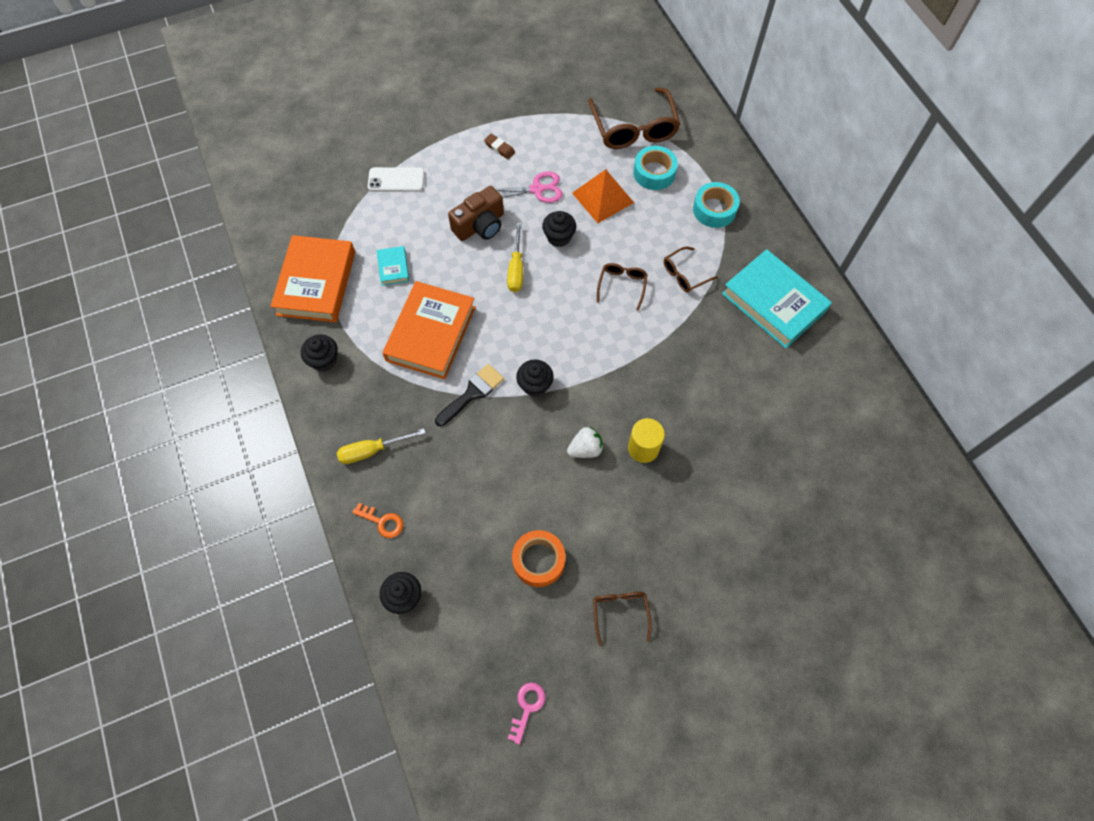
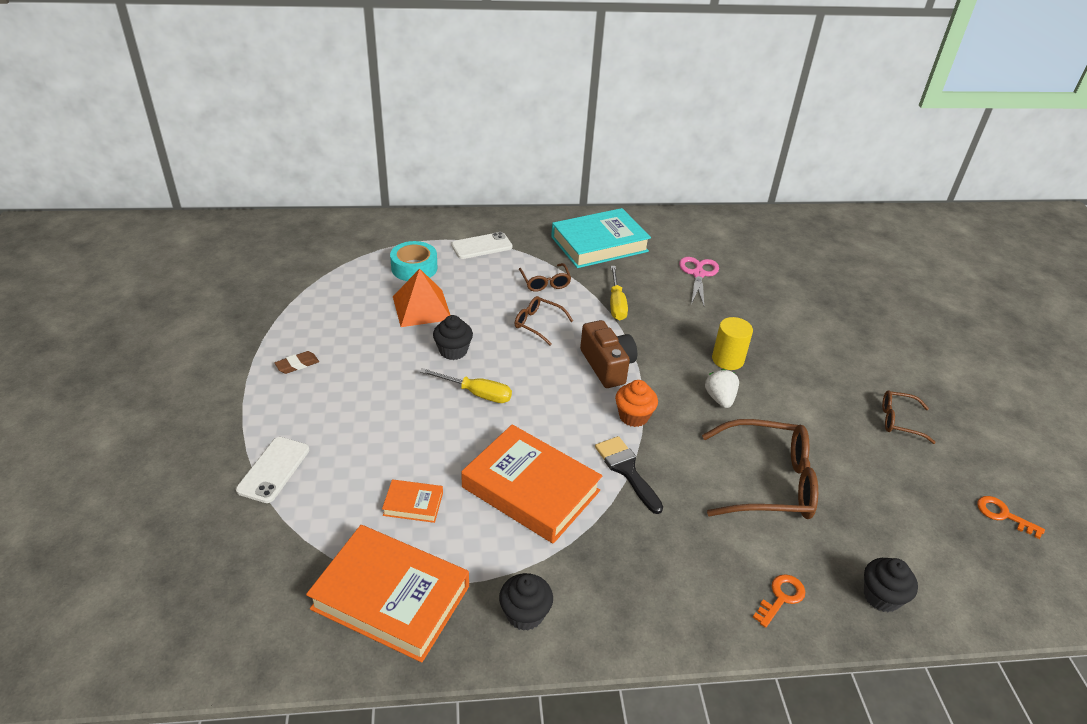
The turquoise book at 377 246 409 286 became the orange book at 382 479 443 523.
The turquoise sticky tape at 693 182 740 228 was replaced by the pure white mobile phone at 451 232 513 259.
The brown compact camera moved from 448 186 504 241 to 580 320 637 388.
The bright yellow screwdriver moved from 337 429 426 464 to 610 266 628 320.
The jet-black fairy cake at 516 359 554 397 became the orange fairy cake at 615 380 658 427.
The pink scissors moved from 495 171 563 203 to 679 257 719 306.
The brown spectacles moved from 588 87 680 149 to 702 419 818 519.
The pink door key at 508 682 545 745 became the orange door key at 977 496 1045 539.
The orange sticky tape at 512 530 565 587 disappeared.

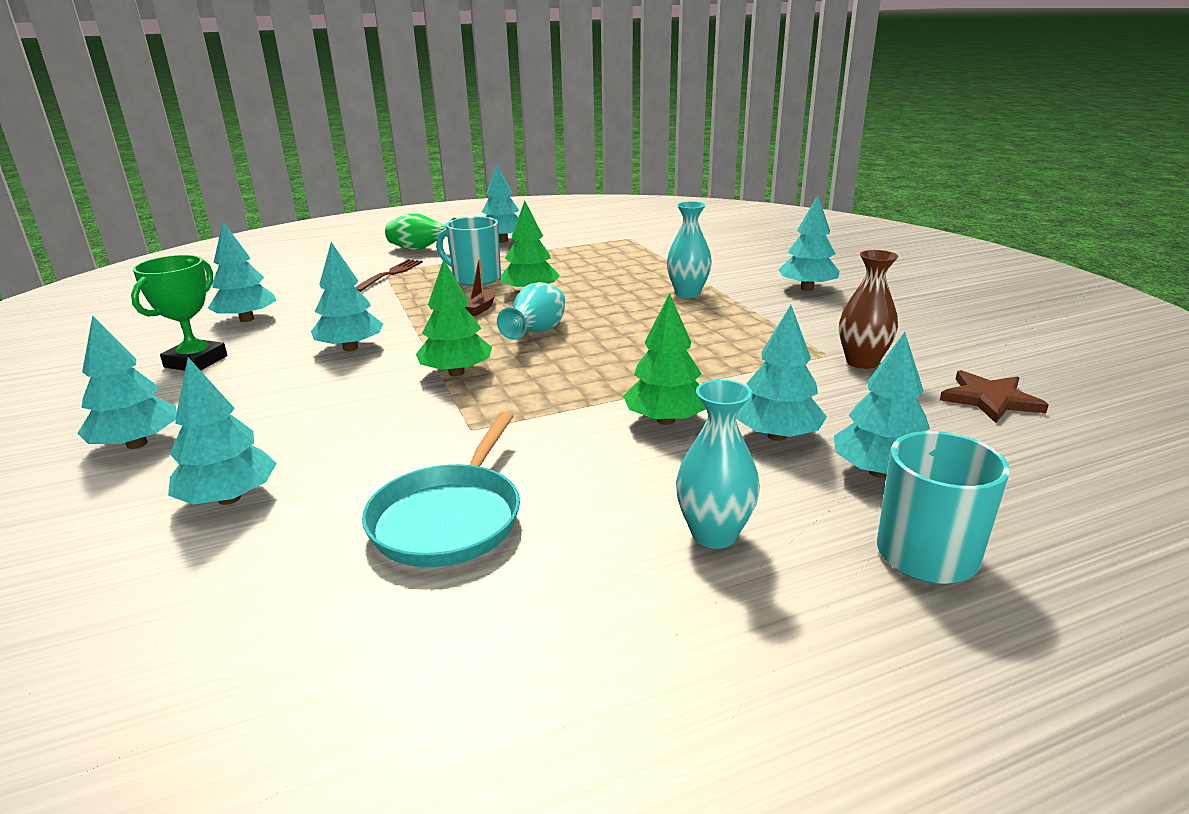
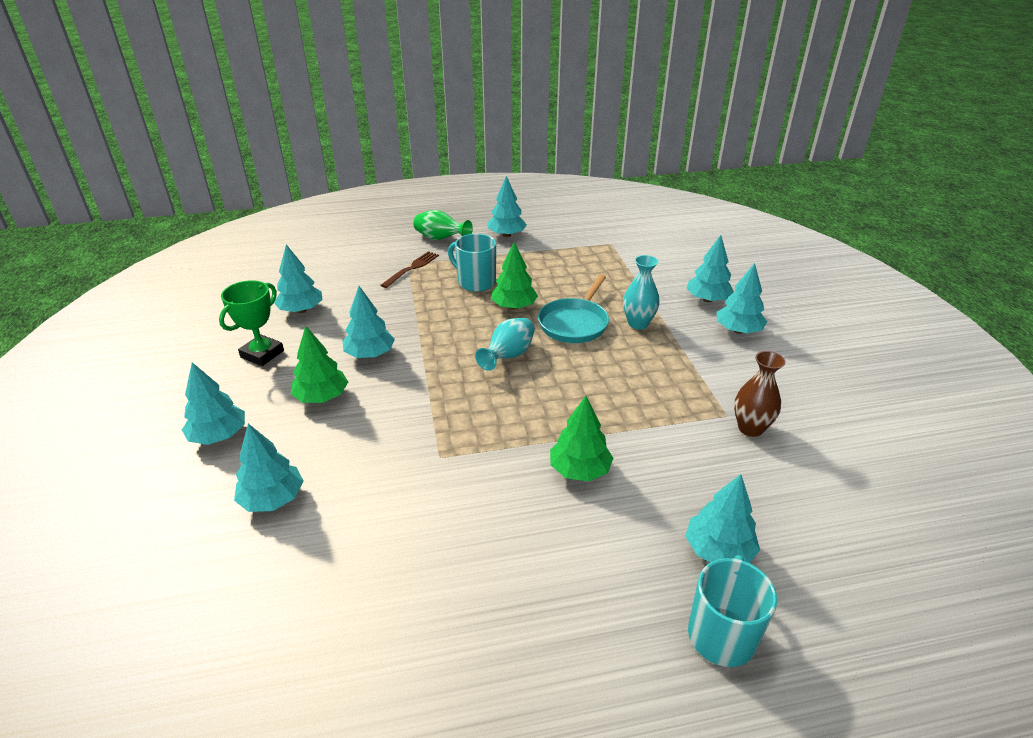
The leaf-green toy tree moved from 416 259 492 376 to 291 326 348 403.
The turquoise frying pan moved from 362 412 520 567 to 538 274 609 343.
The turquoise toy tree moved from 736 305 827 441 to 686 235 734 302.
The brown toy boat at 465 259 496 316 disappeared.
The turquoise vase at 676 380 760 549 disappeared.
The brown five-pointed star at 940 370 1049 423 disappeared.

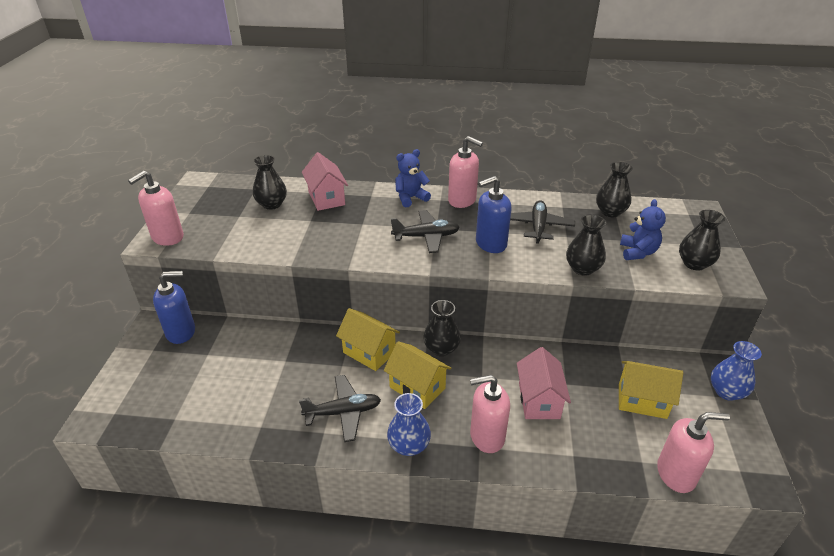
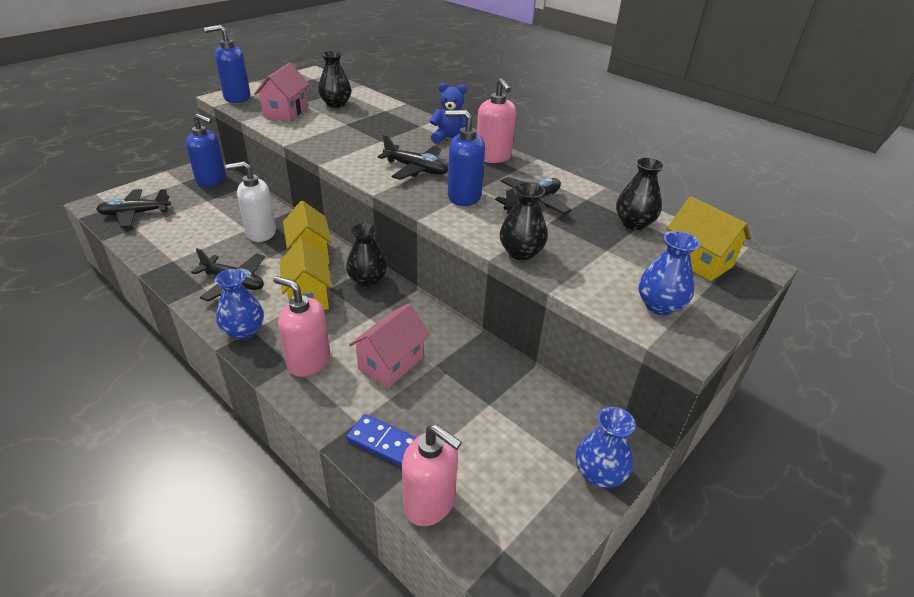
The jet-black toy plane at 96 189 171 228 appeared.
The pink soap pump at 128 171 184 246 became the blue soap pump at 204 25 251 103.
The pure white soap pump at 226 161 276 242 appeared.
The pink house moved from 302 152 348 211 to 254 63 310 121.
The blue domino at 346 414 417 467 appeared.
The jet-black vase at 679 210 725 271 became the blue vase at 639 231 700 315.
The bright yellow house moved from 619 361 683 419 to 666 196 751 281.
The blue teddy at 620 199 666 260 disappeared.

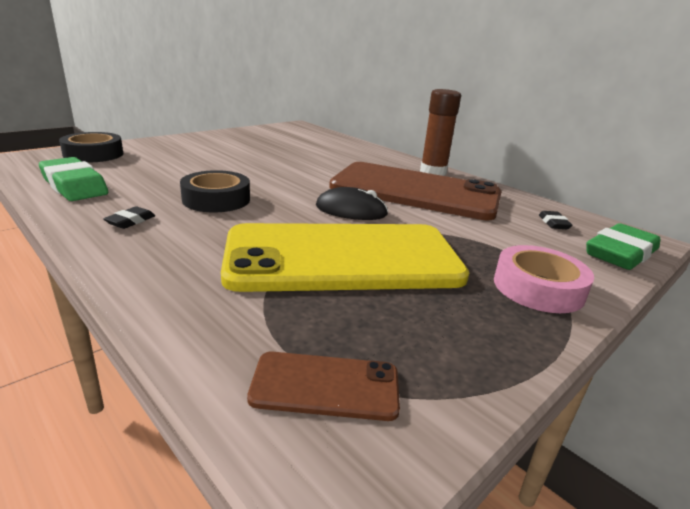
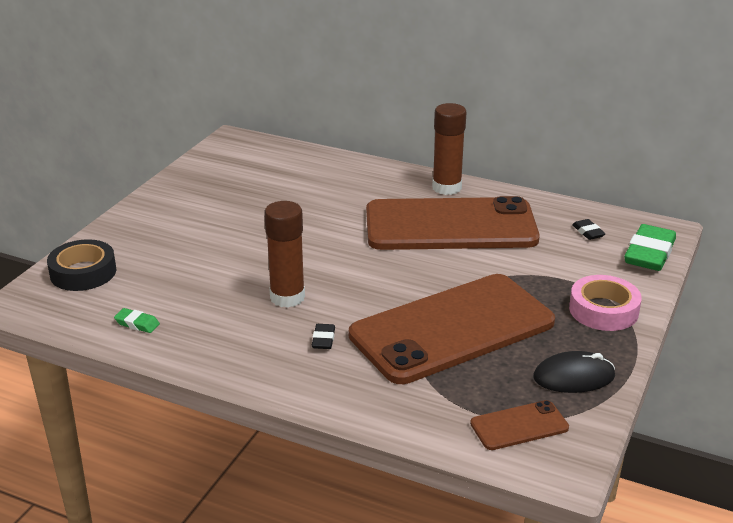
The leaf-green gum eraser at 39 157 109 201 changed to 0.47 times the size.
The jet-black sticky tape at 180 170 250 212 was replaced by the brown stick of glue at 264 201 305 308.
The jet-black gum eraser moved from 103 206 155 229 to 312 324 335 349.
The bright yellow mobile phone at 221 223 469 292 became the brown mobile phone at 349 274 555 384.
The jet-black PC mouse moved from 316 187 388 220 to 533 351 615 393.

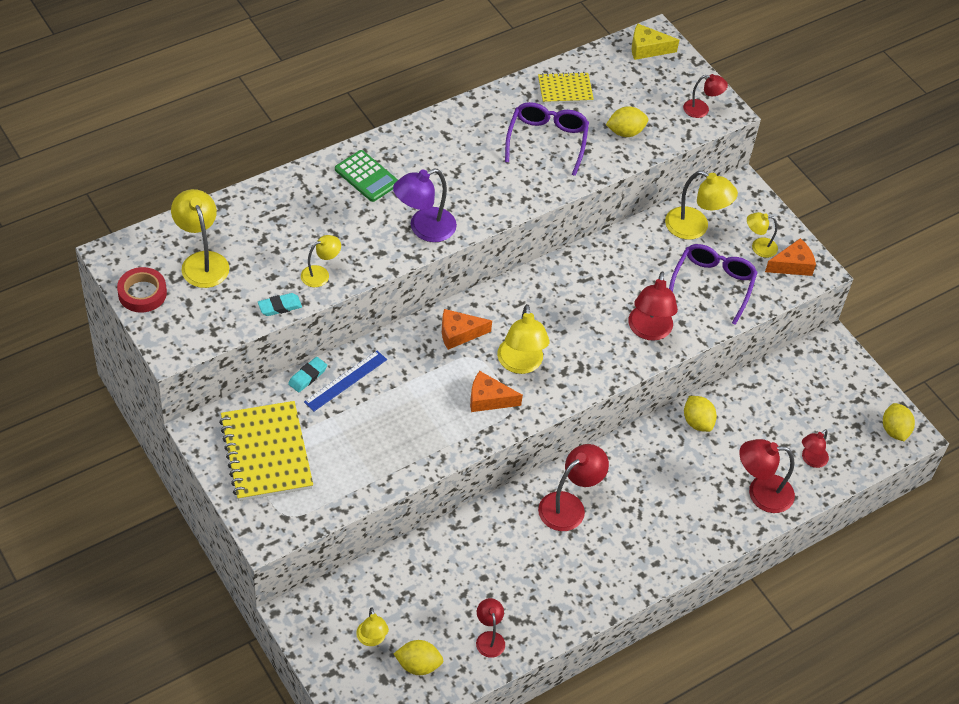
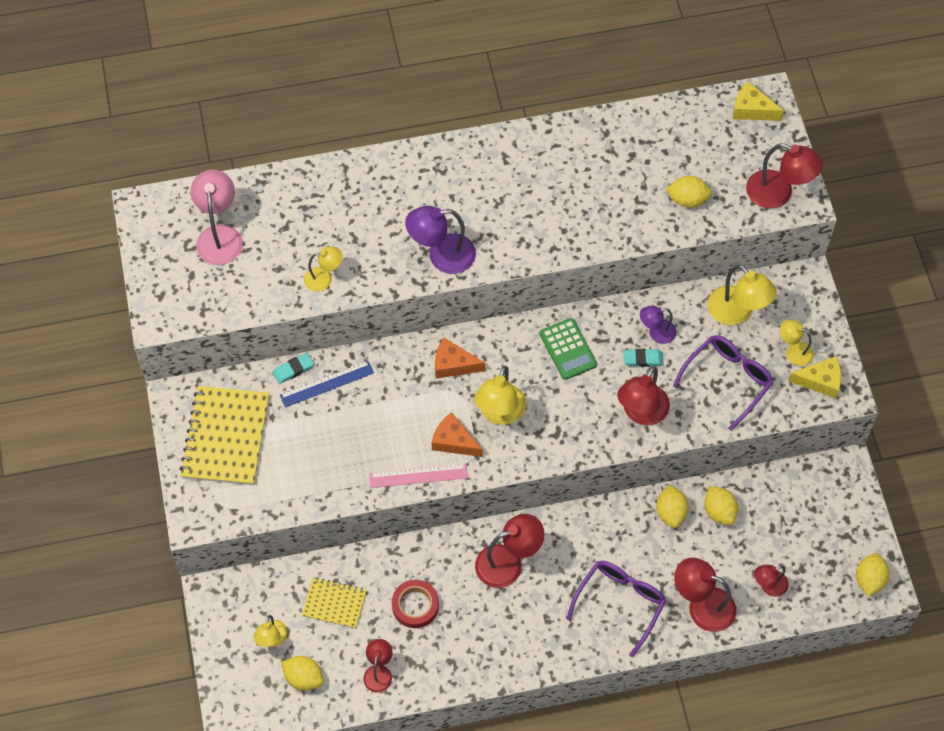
The bright yellow desk lamp at 171 189 229 288 became the pink desk lamp at 190 170 243 265.
The bright yellow exercise book moved from 538 72 594 104 to 302 577 366 629.
The pink ruler at 369 464 468 488 appeared.
The red sticky tape moved from 117 267 167 313 to 392 580 439 628.
The leaf-green calculator moved from 335 150 398 202 to 540 318 597 380.
The purple spectacles moved from 505 102 589 176 to 567 561 666 657.
The turquoise gum eraser moved from 258 293 302 316 to 623 349 664 367.
The purple desk lamp at 640 306 677 344 appeared.
The bright yellow lemon at 704 486 738 525 appeared.
The red desk lamp at 683 74 728 118 changed to 1.67 times the size.
The orange cheese wedge at 765 238 816 276 became the bright yellow cheese wedge at 788 356 841 398.

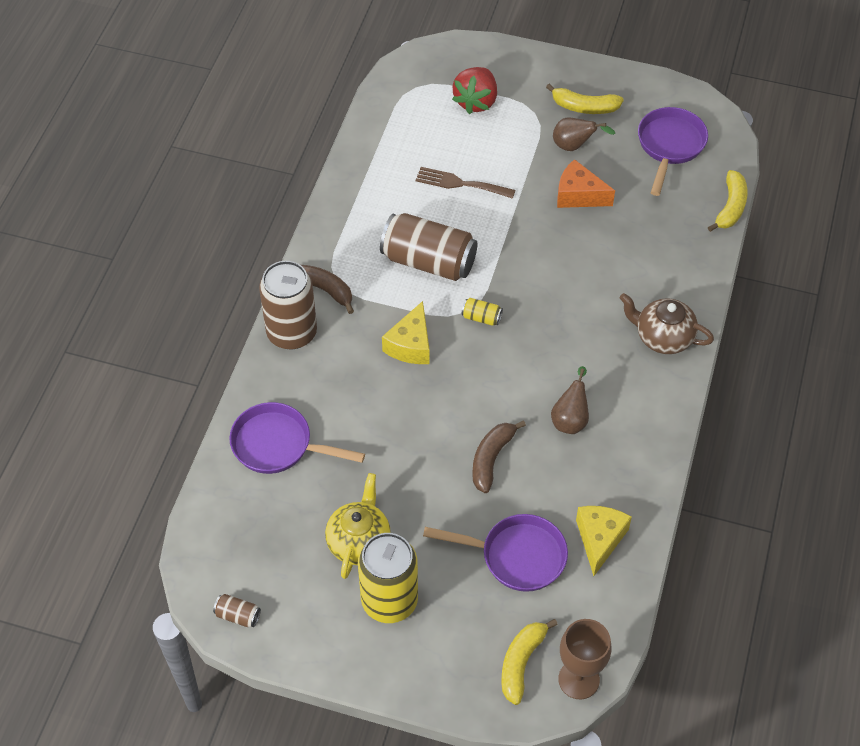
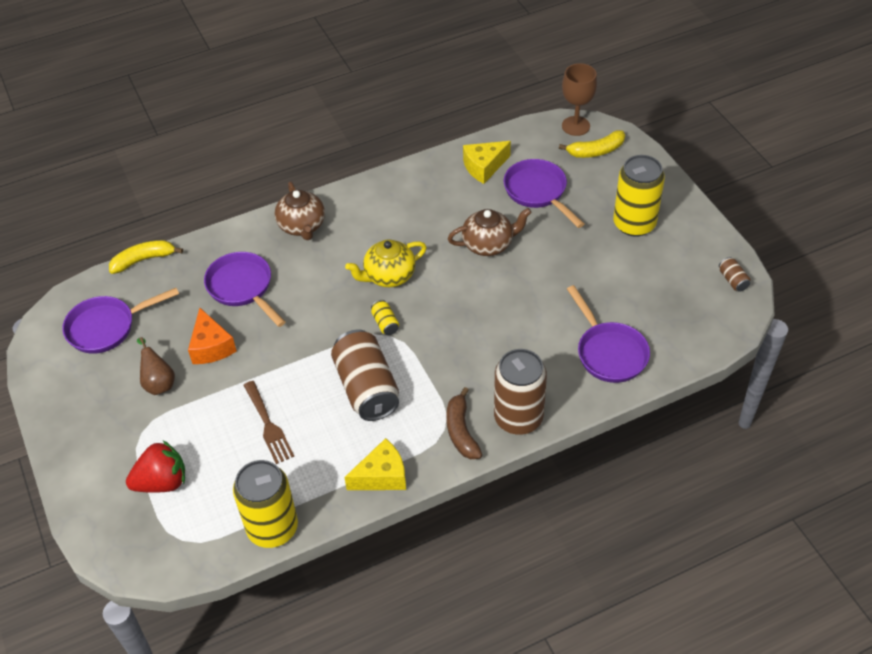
The purple frying pan at 204 252 285 327 appeared.
The bright yellow tin at 233 460 298 548 appeared.
The bright yellow cheese wedge moved from 382 301 430 364 to 344 438 406 490.
The bright yellow teapot moved from 325 473 391 579 to 345 240 427 287.
The brown banana fruit at 472 420 526 493 was replaced by the brown teapot at 448 208 532 256.
The bright yellow banana fruit at 546 84 624 114 disappeared.
The brown pear fruit at 551 366 589 434 disappeared.

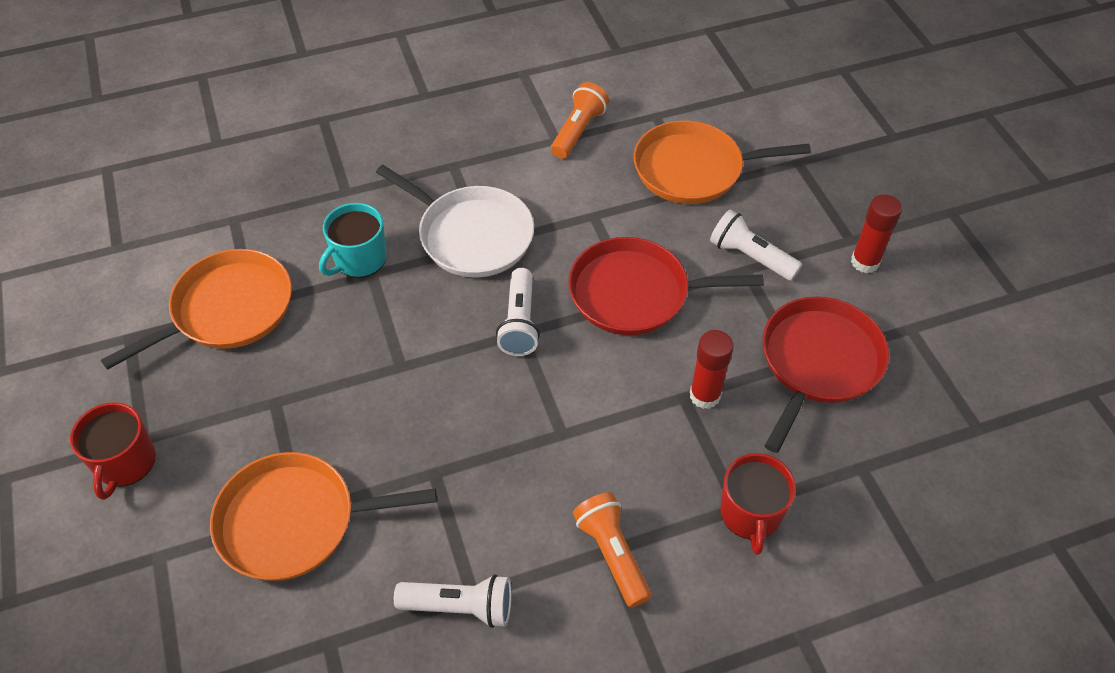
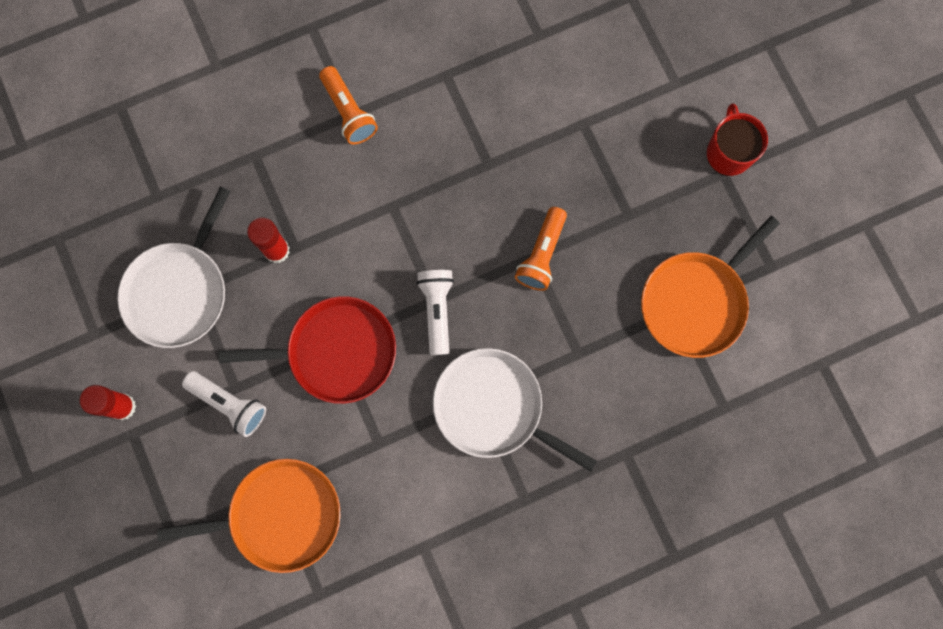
The red frying pan at 762 296 889 453 became the pure white frying pan at 117 186 231 348.
The orange pocket torch moved from 551 82 609 159 to 515 207 567 291.
The orange frying pan at 210 452 437 581 disappeared.
The turquoise coffee mug at 319 203 386 278 disappeared.
The pure white pocket torch at 394 574 512 628 disappeared.
The red coffee mug at 720 453 796 555 disappeared.

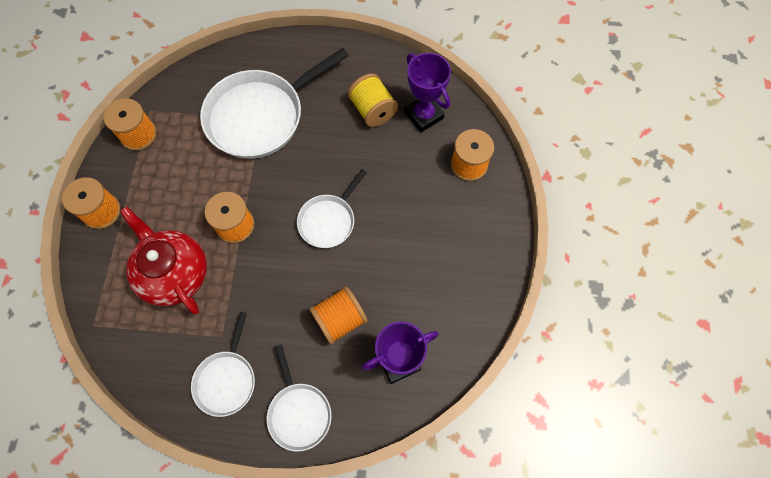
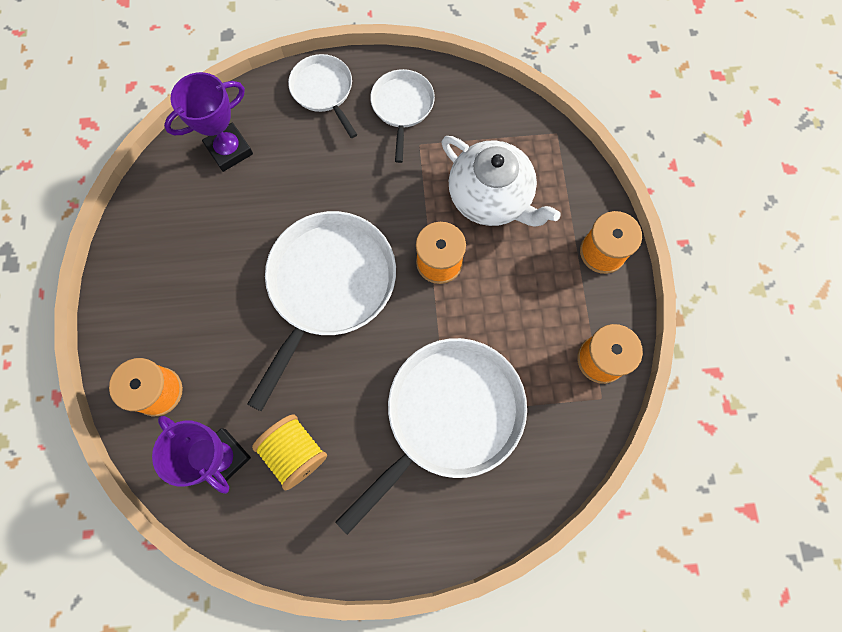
The pure white frying pan at 297 169 367 248 changed to 1.85 times the size.
The red teapot at 120 207 207 314 became the pure white teapot at 441 136 561 227.
The orange bobbin at 309 286 368 345 disappeared.

